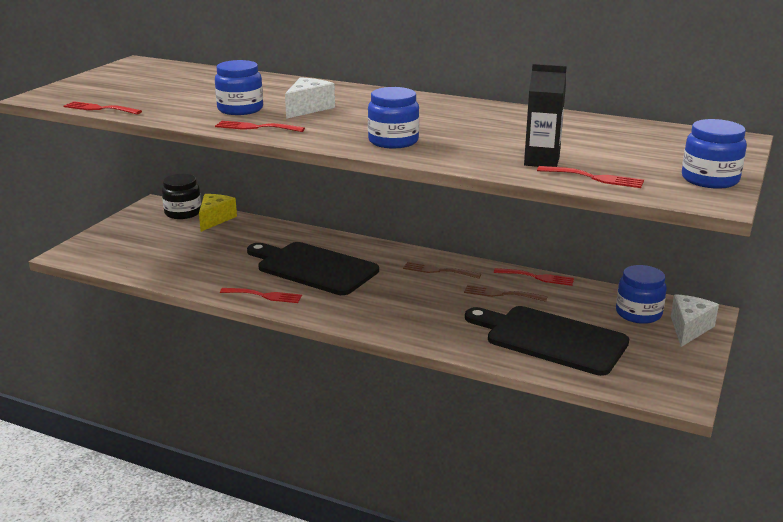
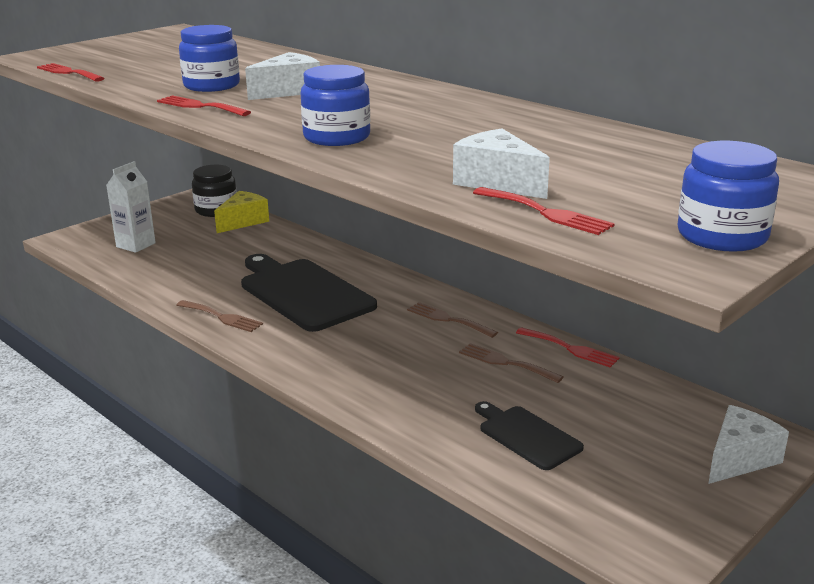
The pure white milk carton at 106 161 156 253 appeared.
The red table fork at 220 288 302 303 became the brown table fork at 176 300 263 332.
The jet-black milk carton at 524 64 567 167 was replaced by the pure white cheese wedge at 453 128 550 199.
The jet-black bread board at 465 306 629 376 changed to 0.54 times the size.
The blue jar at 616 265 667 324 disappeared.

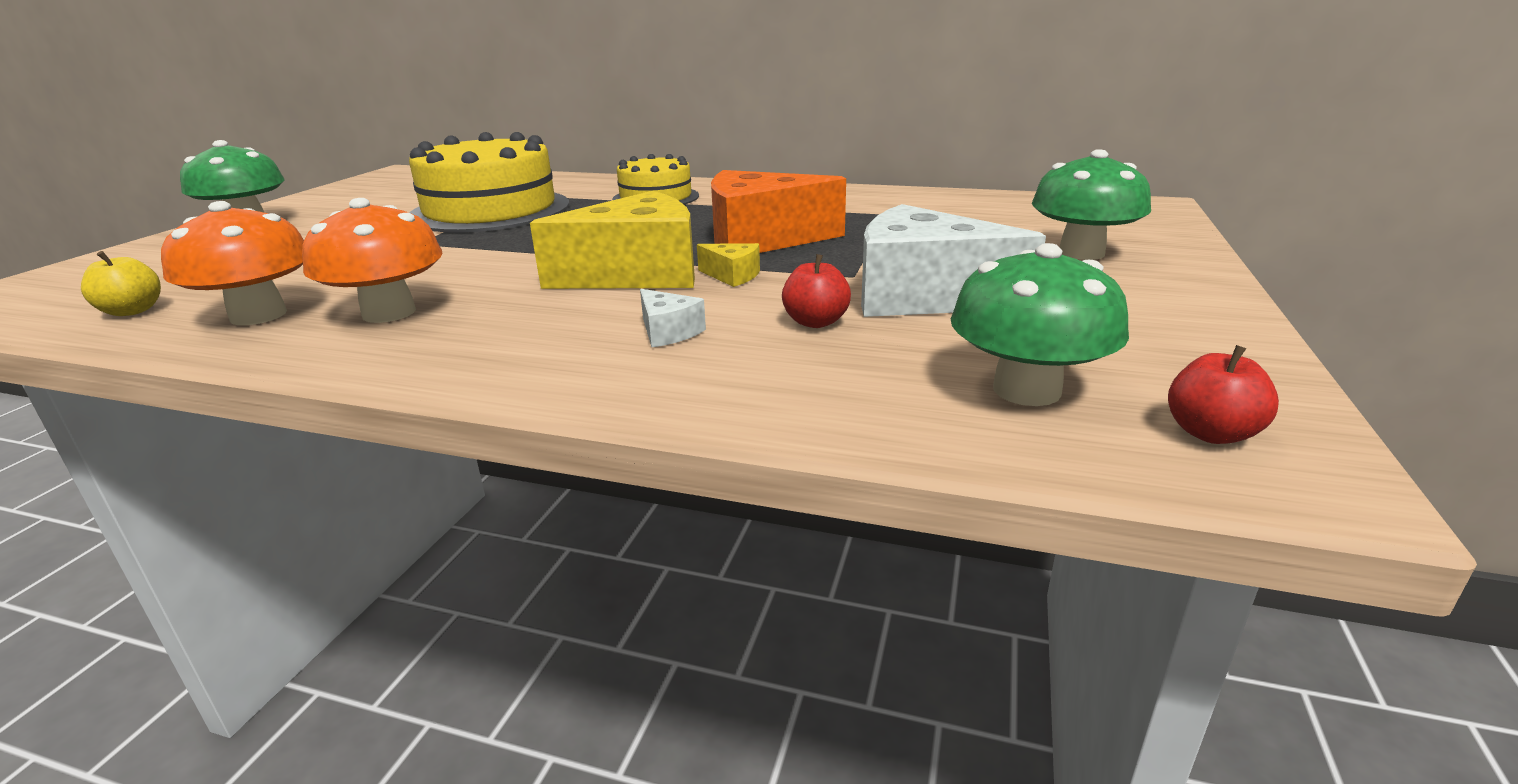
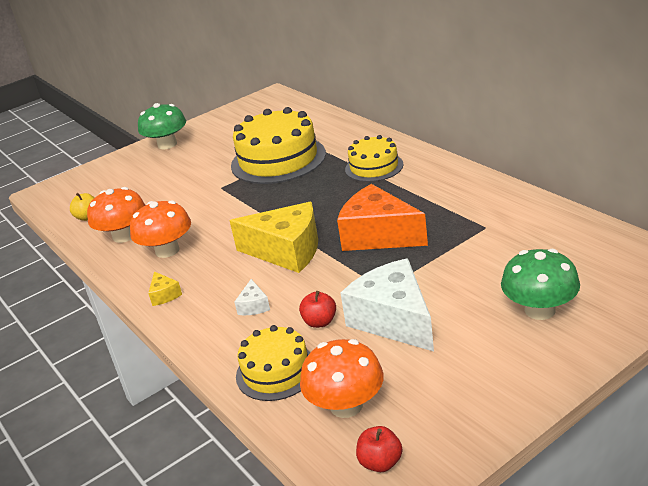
The bright yellow cheese wedge moved from 697 243 760 287 to 148 272 182 306.
The bright yellow cake at 236 325 311 401 appeared.
The leaf-green toadstool at 951 243 1129 406 became the orange toadstool at 300 339 384 418.

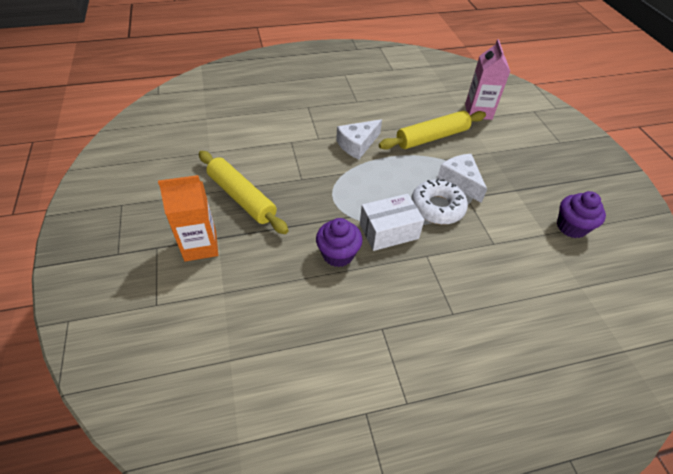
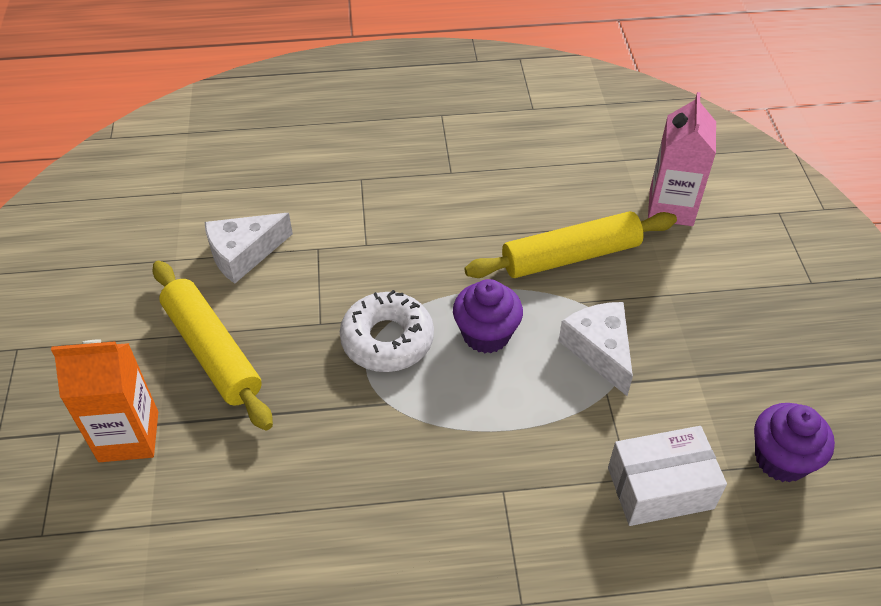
The pure white cheese wedge moved from 336 119 382 160 to 205 213 293 284.
The pure white glazed donut moved from 411 178 468 225 to 340 290 434 372.
The purple fairy cake moved from 316 218 363 267 to 453 279 523 353.
The pure white package moved from 360 194 424 251 to 608 426 727 526.

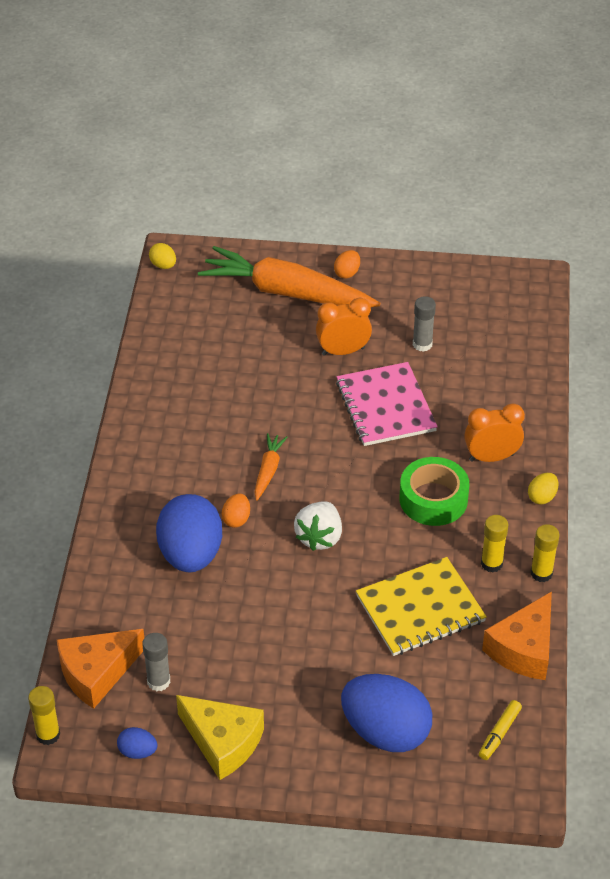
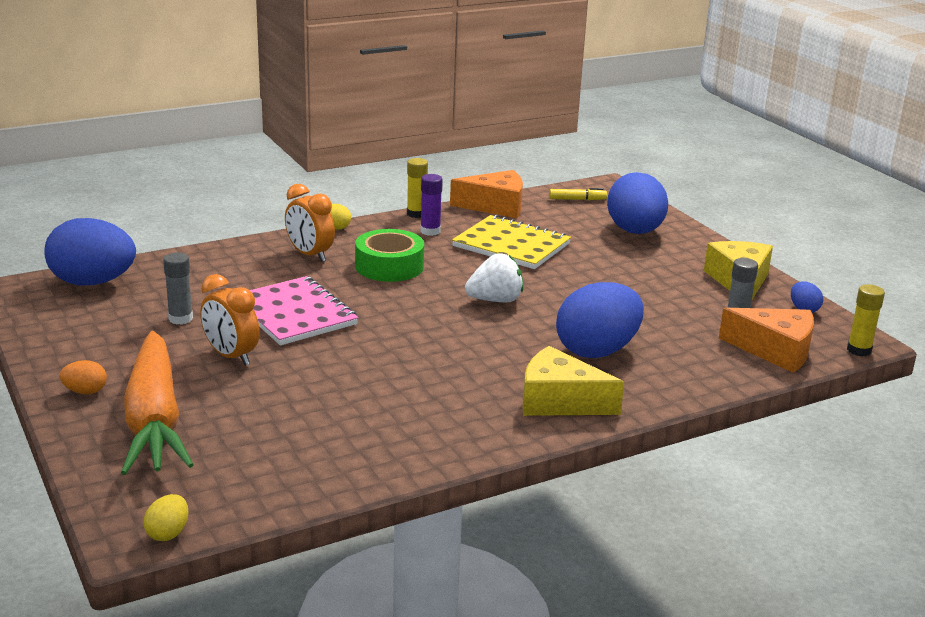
The blue toy egg at 44 218 136 285 appeared.
The pink exercise book at 336 362 438 446 turned 75 degrees counterclockwise.
The bright yellow stick of glue at 481 515 508 573 became the purple stick of glue at 421 174 443 236.
The bright yellow cheese wedge at 523 346 624 416 appeared.
The orange toy egg at 222 493 250 528 disappeared.
The orange toy carrot at 255 433 288 501 disappeared.

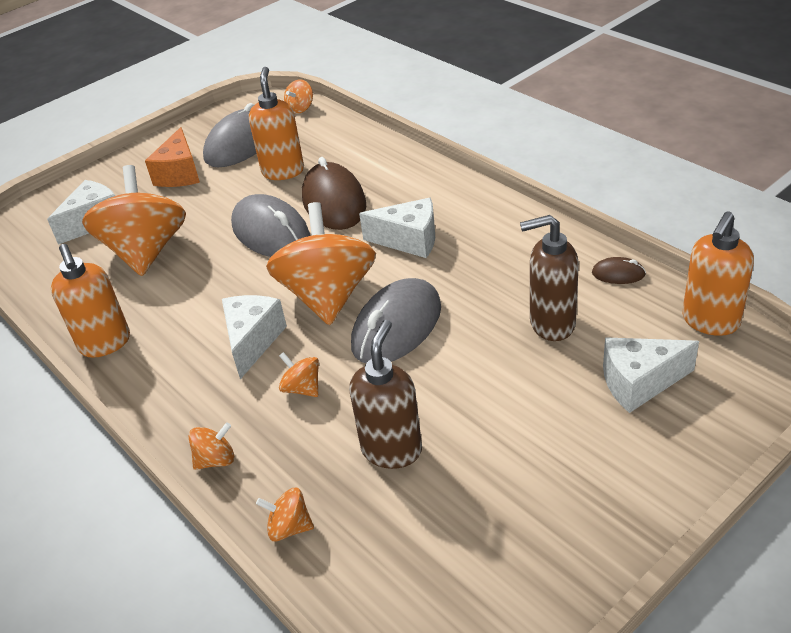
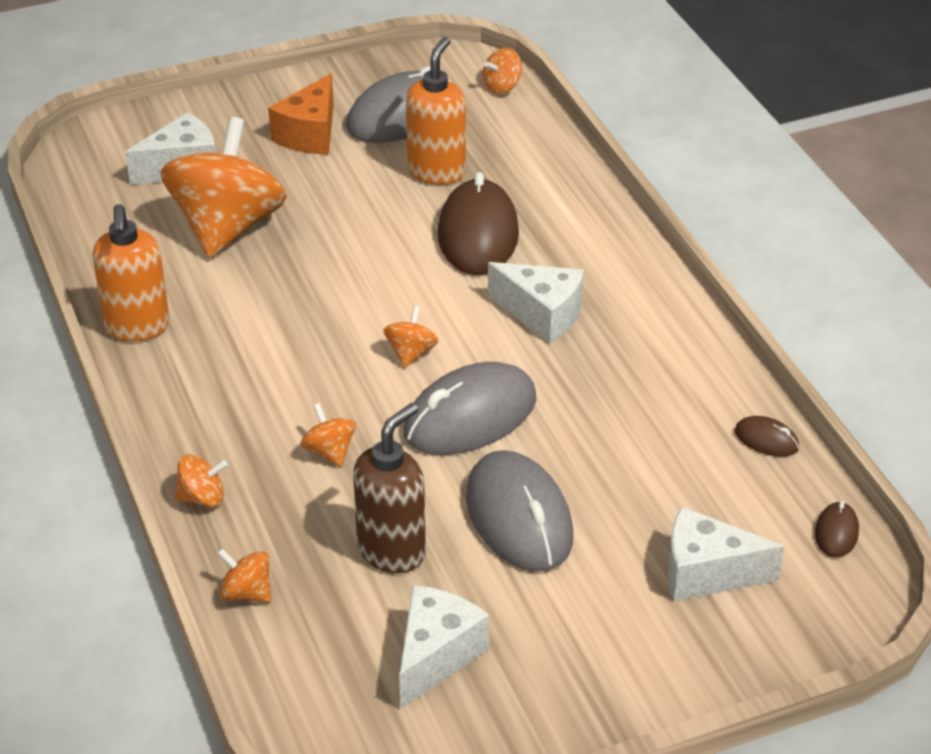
The orange toy top at 266 202 376 325 changed to 0.41 times the size.
The pure white cheese wedge moved from 222 295 287 379 to 399 585 489 709.
The grey PC mouse moved from 231 194 311 257 to 466 450 573 572.
The orange soap pump at 682 212 754 336 was replaced by the brown PC mouse at 815 501 859 558.
The brown soap pump at 520 215 579 341 disappeared.

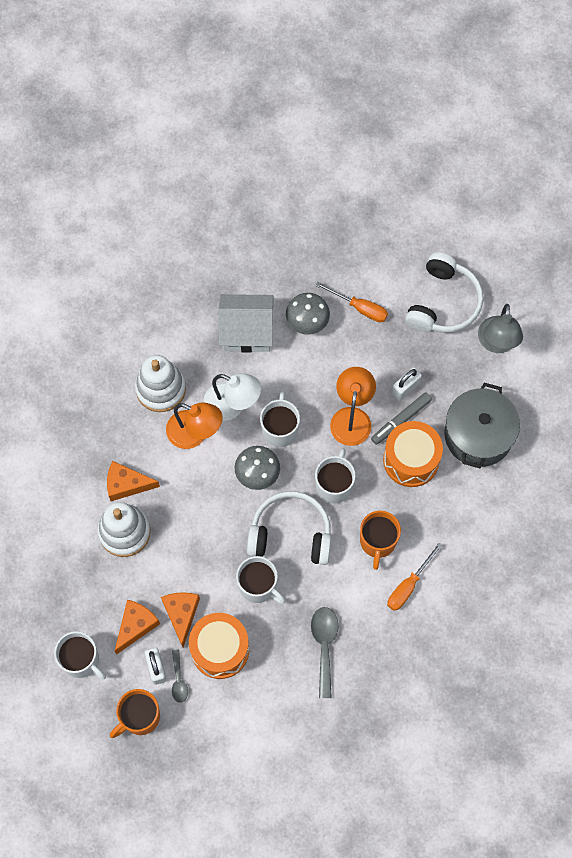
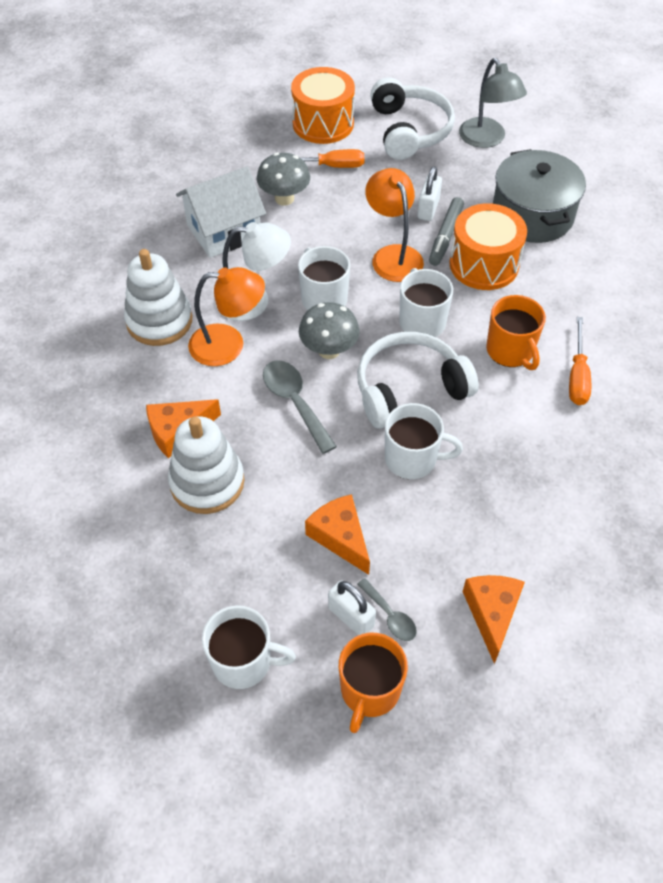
The grey spoon moved from 311 607 338 698 to 263 360 337 454.
The orange toy drum moved from 189 613 249 679 to 291 67 355 144.
The orange cheese wedge moved from 115 600 160 654 to 463 575 525 664.

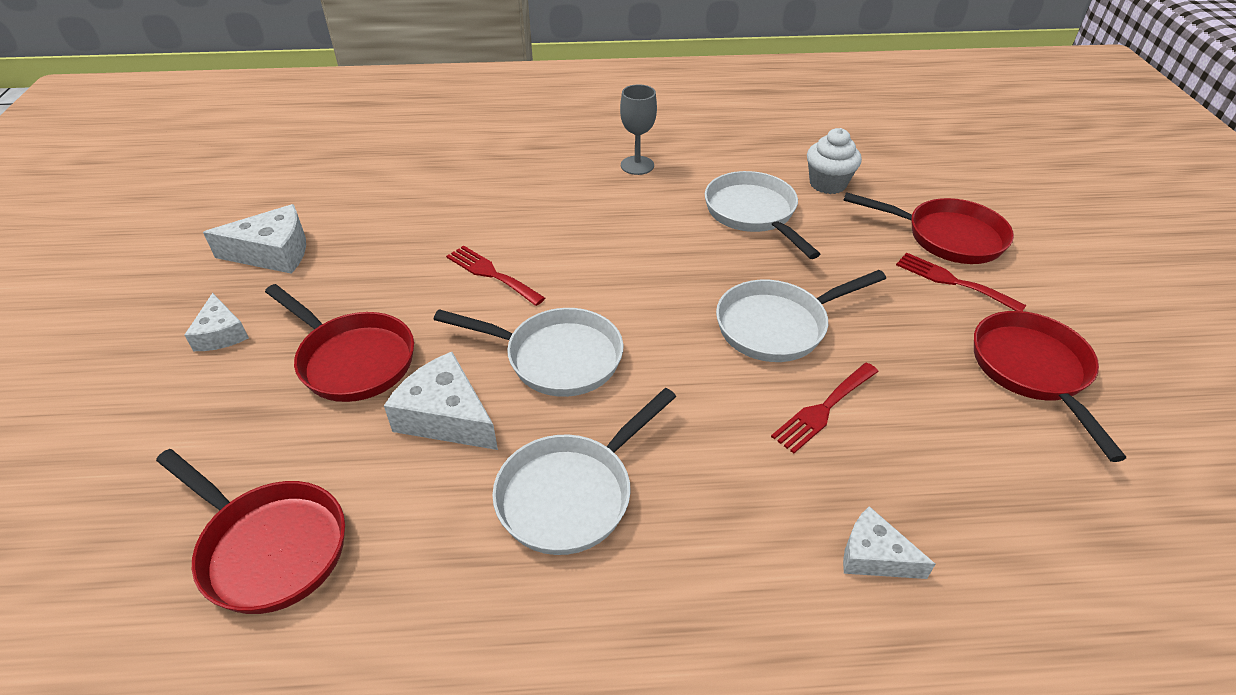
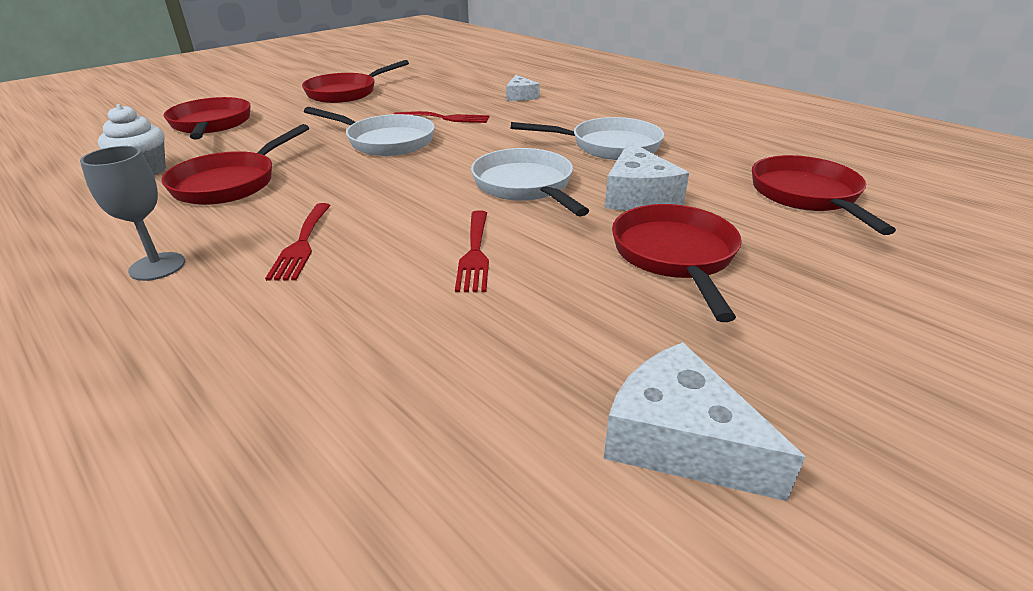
The pure white frying pan at 705 171 820 259 became the red frying pan at 161 124 309 205.
The red table fork moved from 896 252 1026 311 to 265 203 331 281.
The pure white cheese wedge at 184 293 249 351 disappeared.

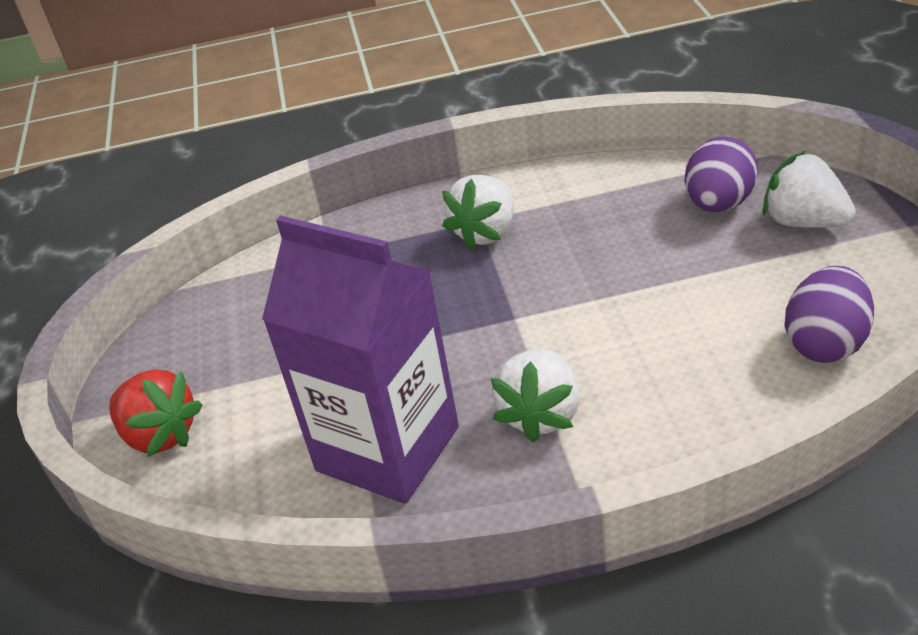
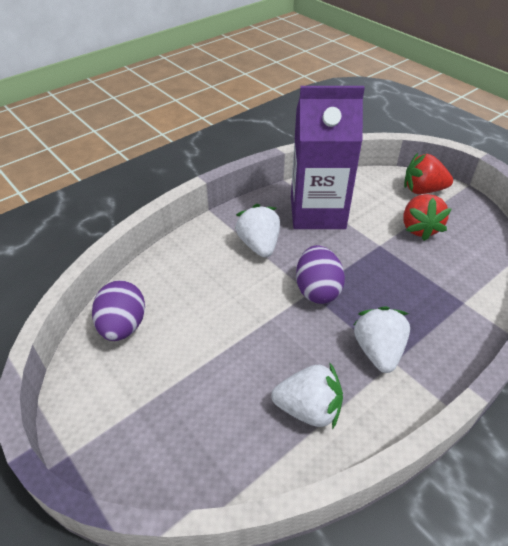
The pure white berry moved from 763 151 856 228 to 271 363 343 430.
The purple toy egg moved from 685 137 758 212 to 296 245 345 304.
The red berry at 403 194 451 241 appeared.

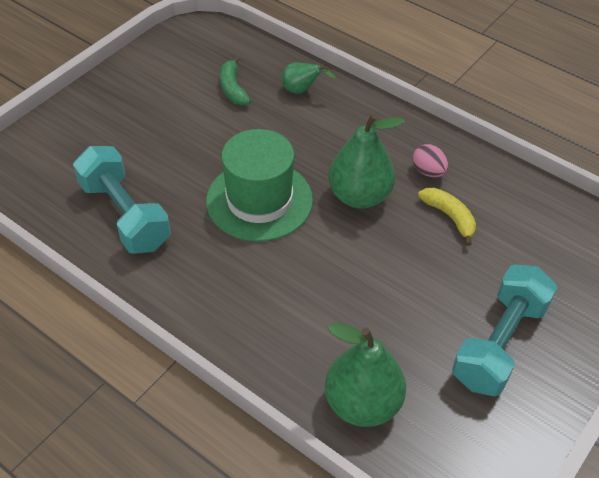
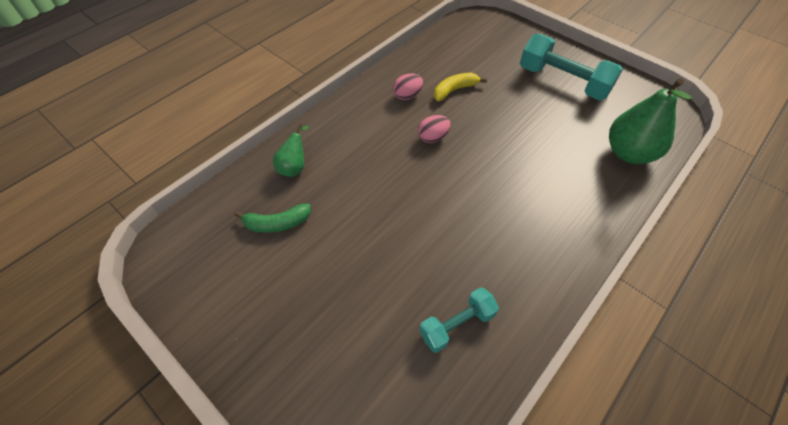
The leaf-green pear fruit at 328 113 405 209 was replaced by the pink toy egg at 418 115 451 143.
The turquoise hand weight at 73 146 171 254 changed to 0.59 times the size.
The leaf-green hat at 206 129 313 242 disappeared.

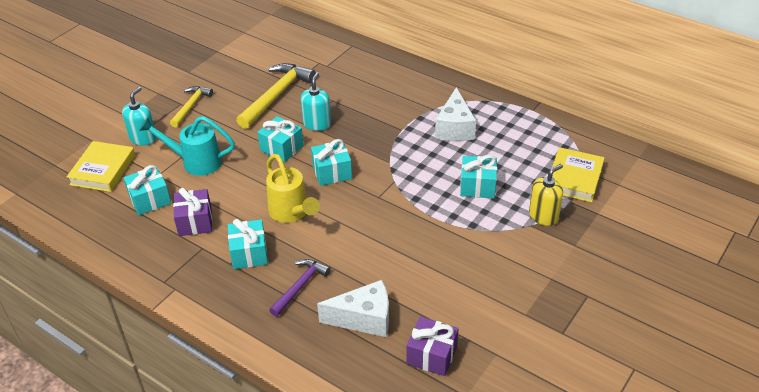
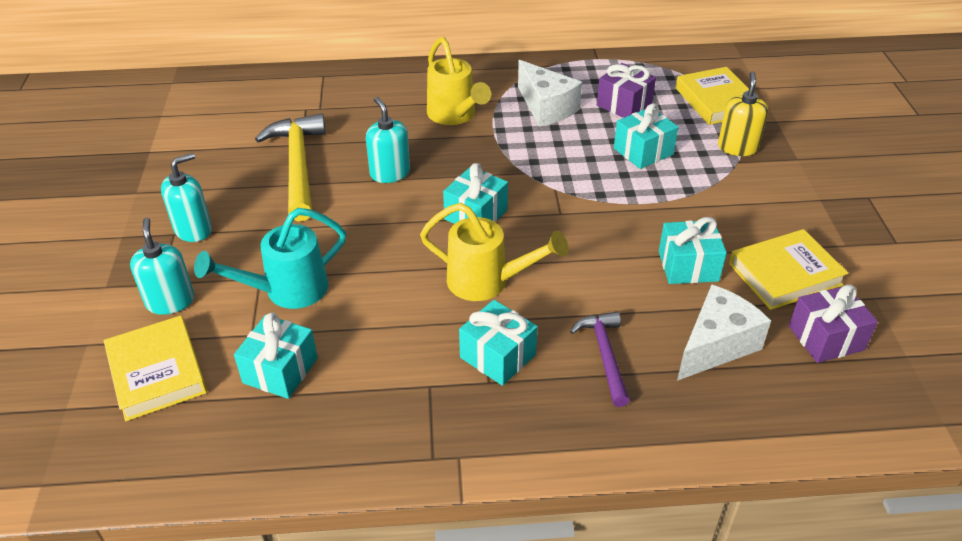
The bright yellow carpenter's hammer at 170 86 213 128 was replaced by the turquoise soap pump at 161 153 212 242.
The bright yellow watering can at 427 37 491 125 appeared.
The purple gift moved from 173 188 212 236 to 597 63 656 118.
The turquoise gift moved from 257 116 304 162 to 659 217 727 284.
The bright yellow book at 729 229 848 310 appeared.

